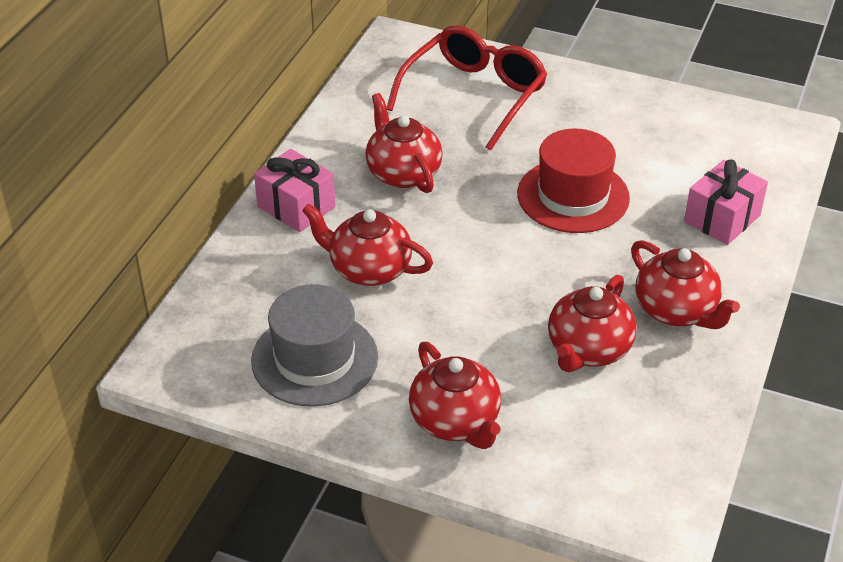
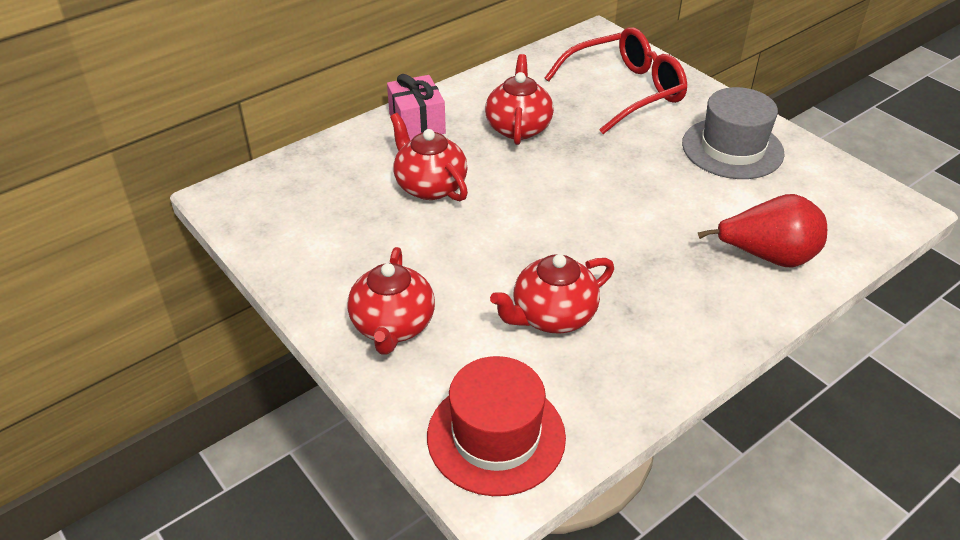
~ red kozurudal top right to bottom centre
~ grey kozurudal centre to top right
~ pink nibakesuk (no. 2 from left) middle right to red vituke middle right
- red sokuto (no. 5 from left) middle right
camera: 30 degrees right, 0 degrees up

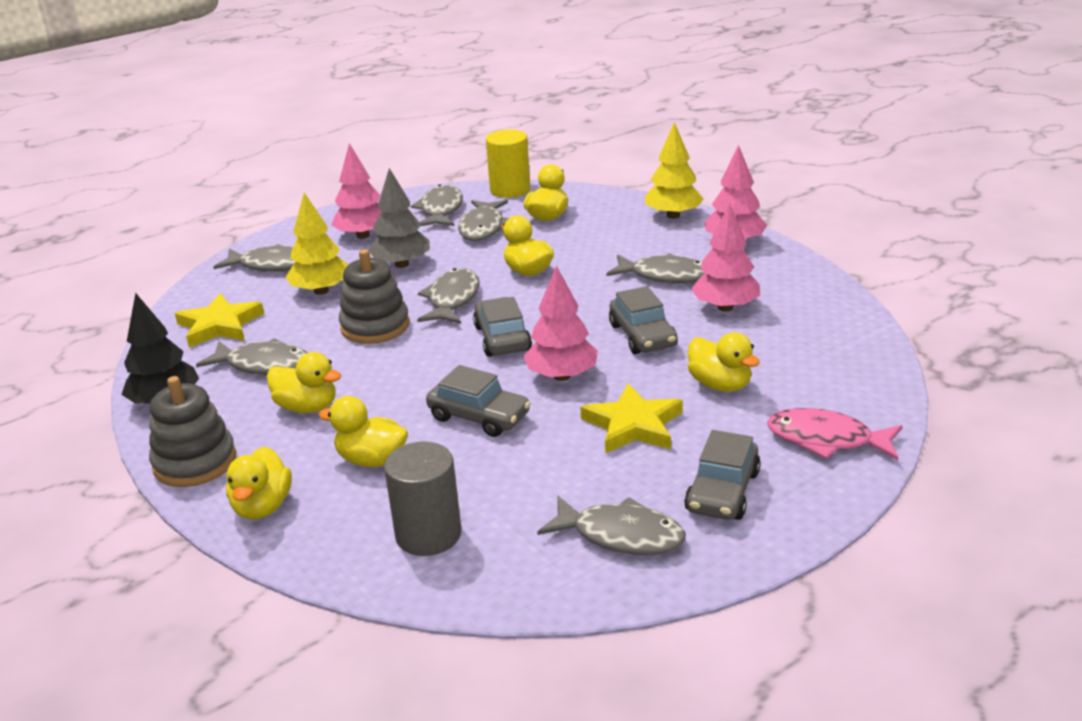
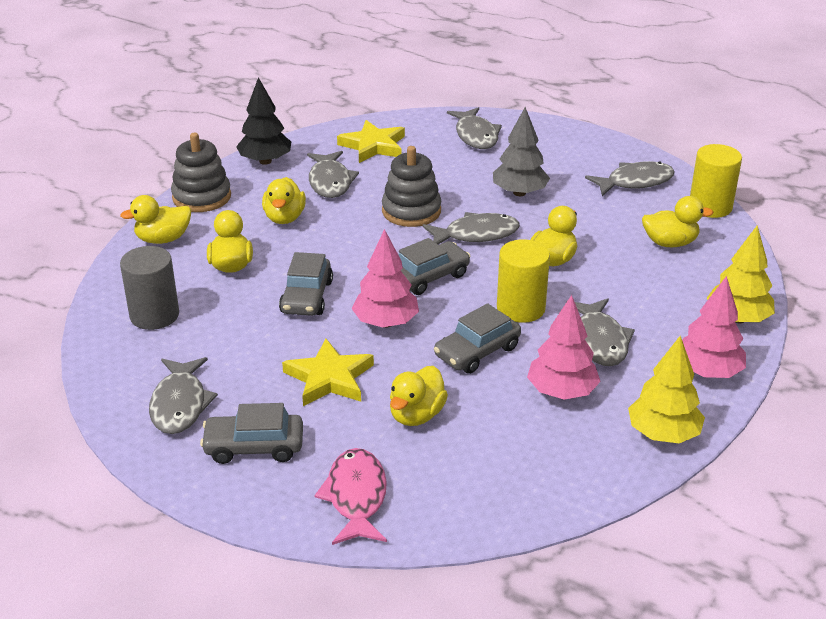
+ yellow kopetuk (no. 1 from left) centre
~ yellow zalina (no. 1 from left) middle left to middle right
- pink zalina (no. 1 from left) top left
- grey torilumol (no. 5 from left) top centre
camera: 65 degrees right, 5 degrees up

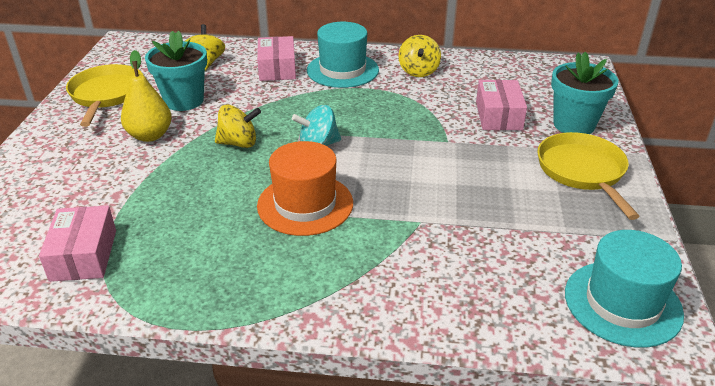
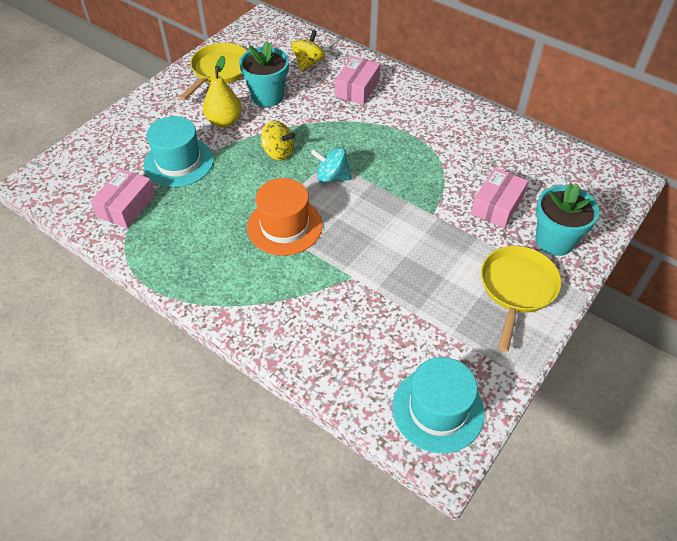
~ turquoise kozurudal (no. 1 from left) top centre to top left
- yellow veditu (no. 3 from left) top centre
camera: 30 degrees right, 15 degrees up

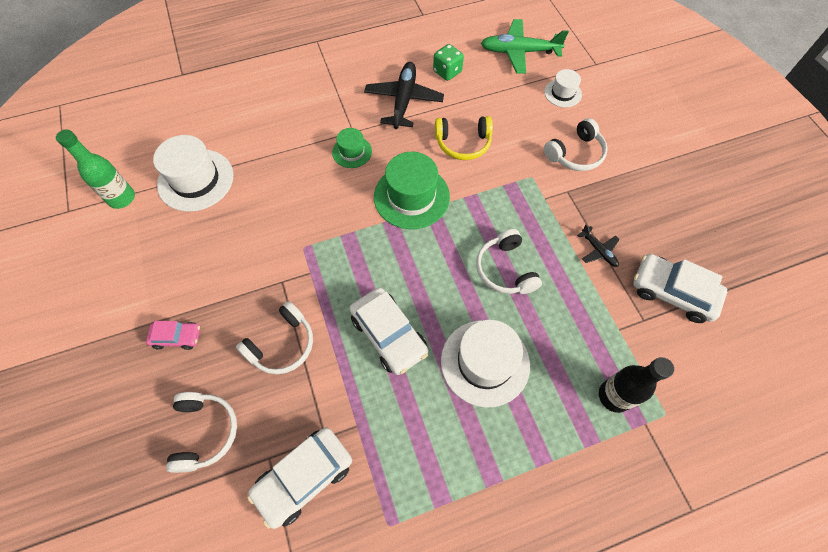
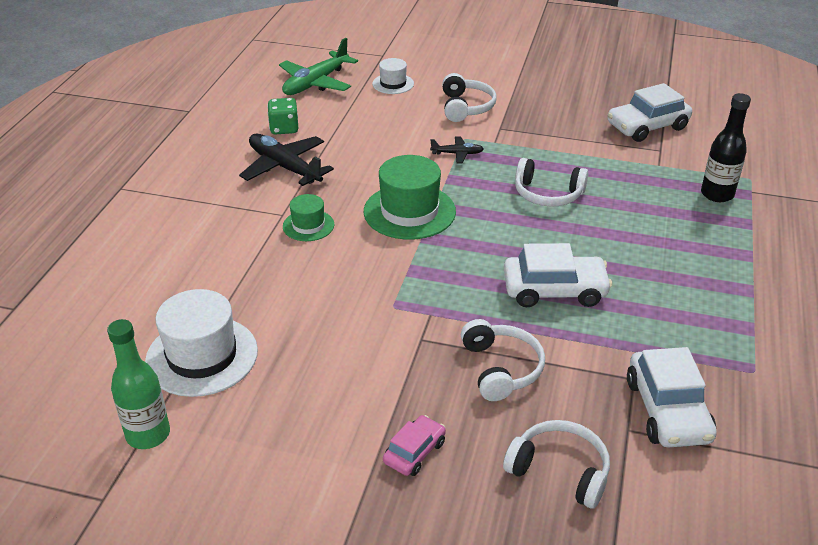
~ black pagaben (no. 2 from left) middle right to top centre
- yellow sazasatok top centre
- white kozurudal (no. 2 from left) centre
camera: 55 degrees left, 25 degrees down

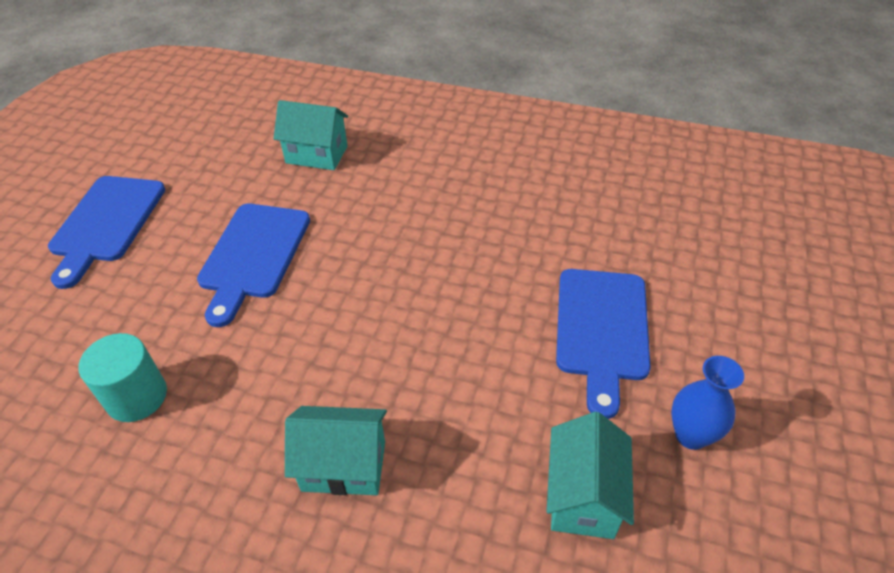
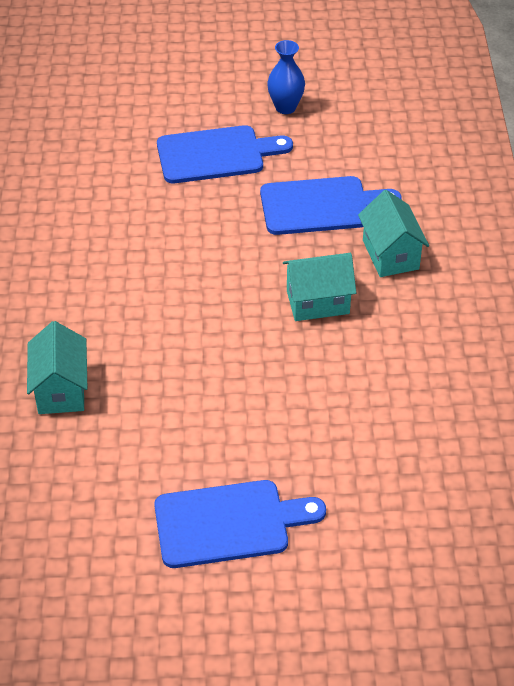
~ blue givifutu (no. 2 from left in the first image) middle left to blue givifutu (no. 3 from left) top centre
~ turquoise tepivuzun (no. 3 from left in the first image) bottom centre to turquoise tepivuzun (no. 2 from left) centre
- turquoise kopetuk middle left
camera: 110 degrees left, 0 degrees up

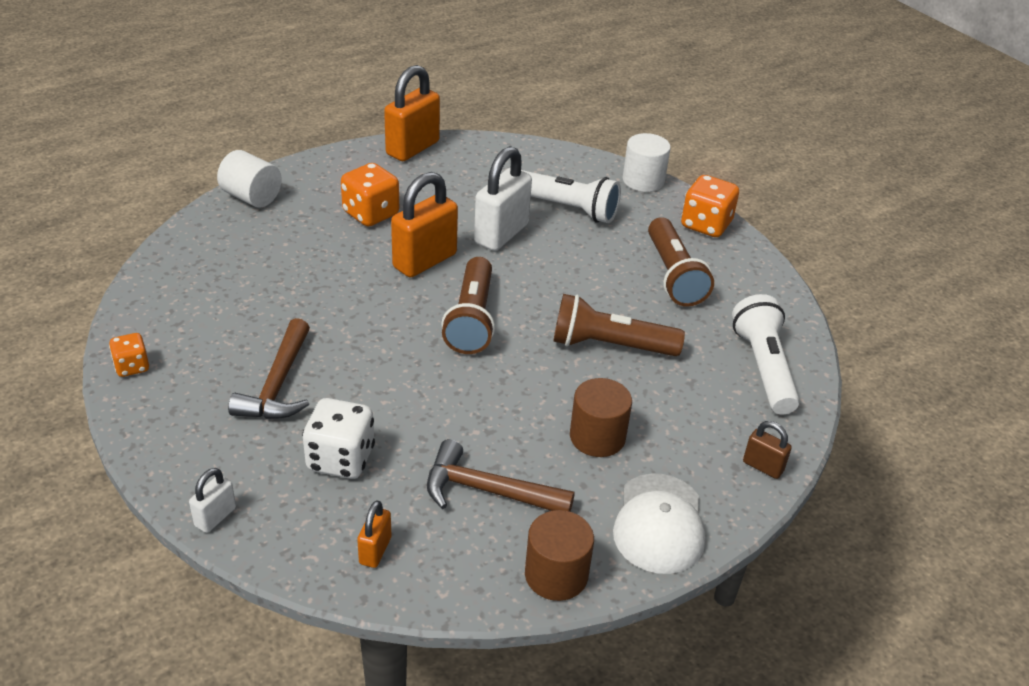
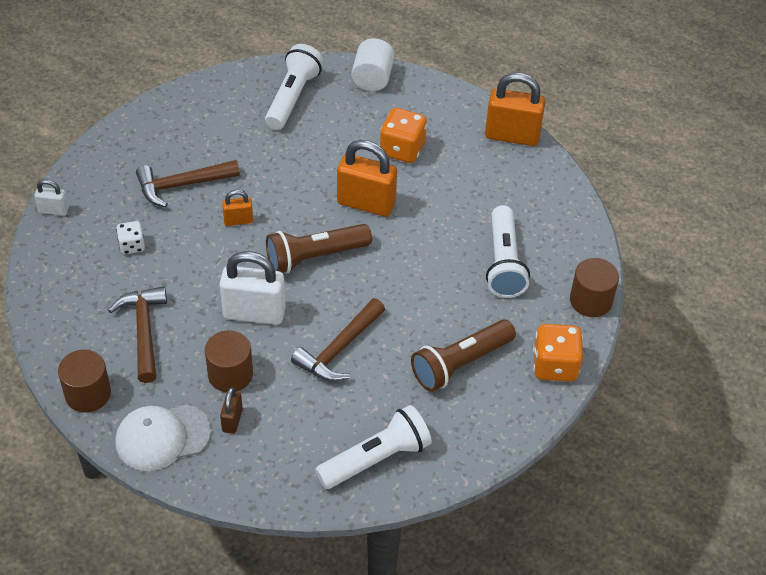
~ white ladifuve middle left = middle left x0.59
~ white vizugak (no. 2 from left) top centre to middle left
~ brown vizugak middle right to bottom left
~ orange vizugak (no. 1 from left) bottom centre to middle left
+ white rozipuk (no. 1 from left) top centre
~ brown rozipuk (no. 2 from left) centre to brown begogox (no. 3 from left) centre
~ white kopetuk (no. 2 from left) top centre to brown kopetuk (no. 3 from left) middle right
- orange ladifuve (no. 1 from left) middle left
camera: 65 degrees right, 10 degrees up

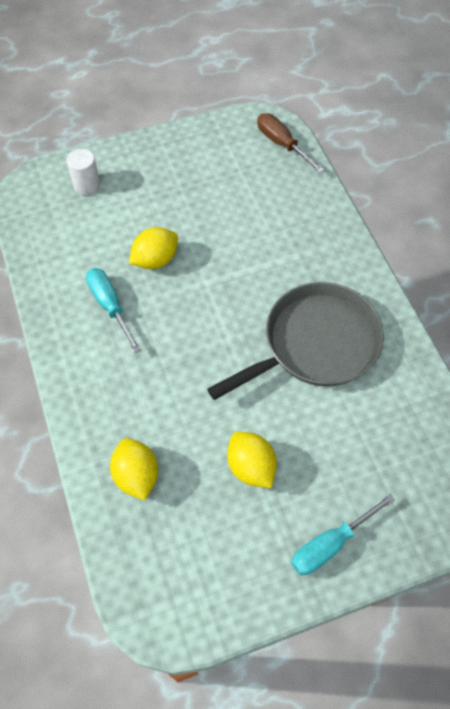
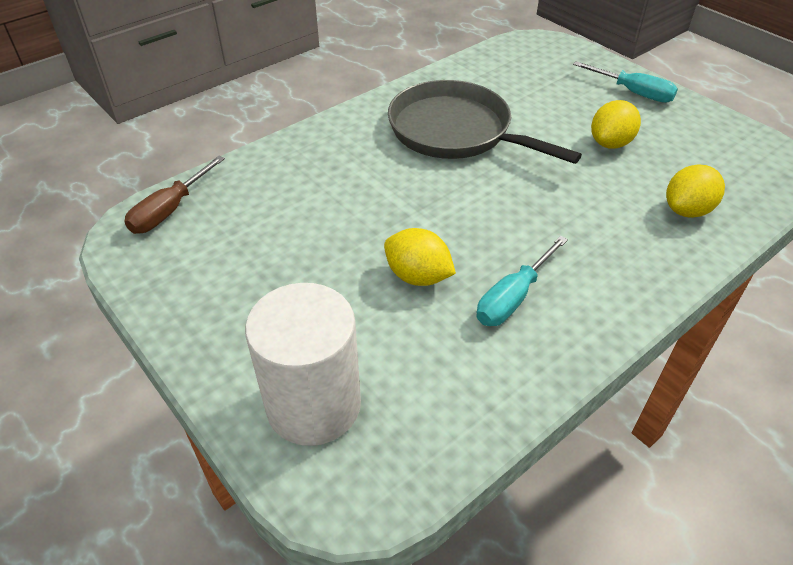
~ white kopetuk top left = centre x1.99
camera: 110 degrees left, 15 degrees down

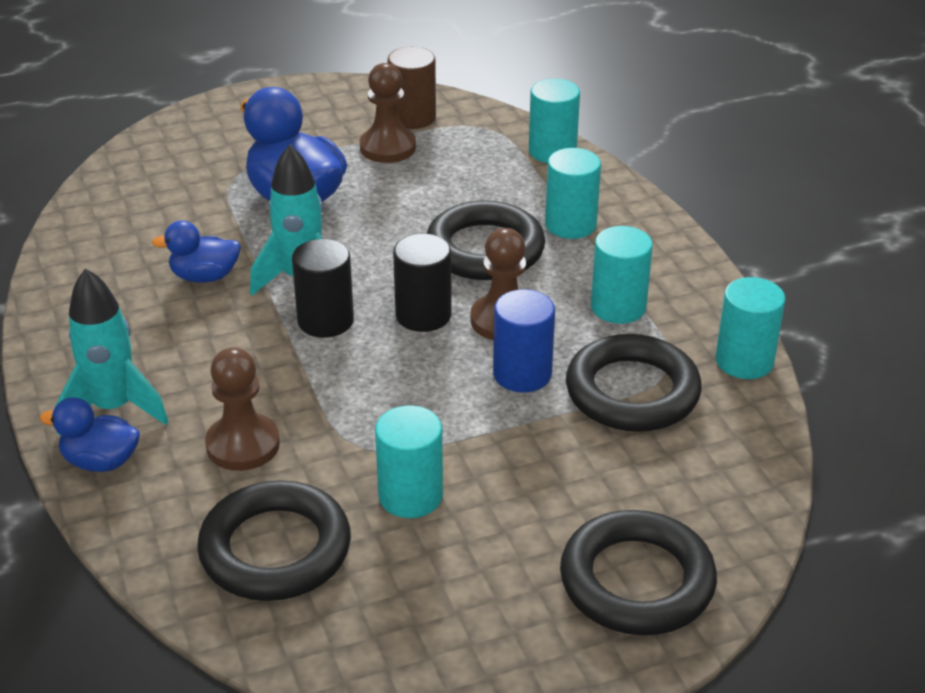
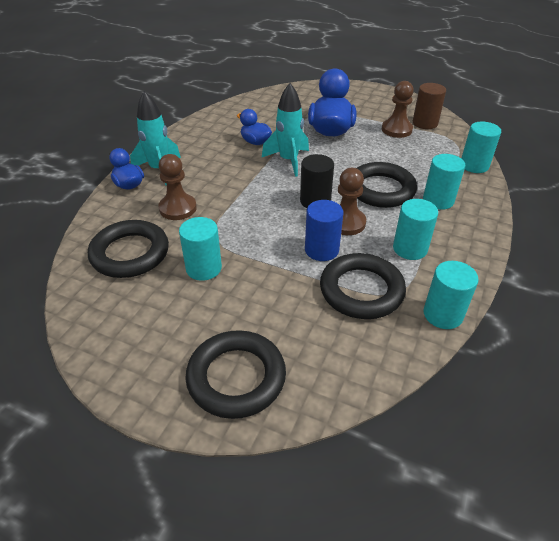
- black kopetuk (no. 1 from left) centre
camera: 45 degrees right, 5 degrees up

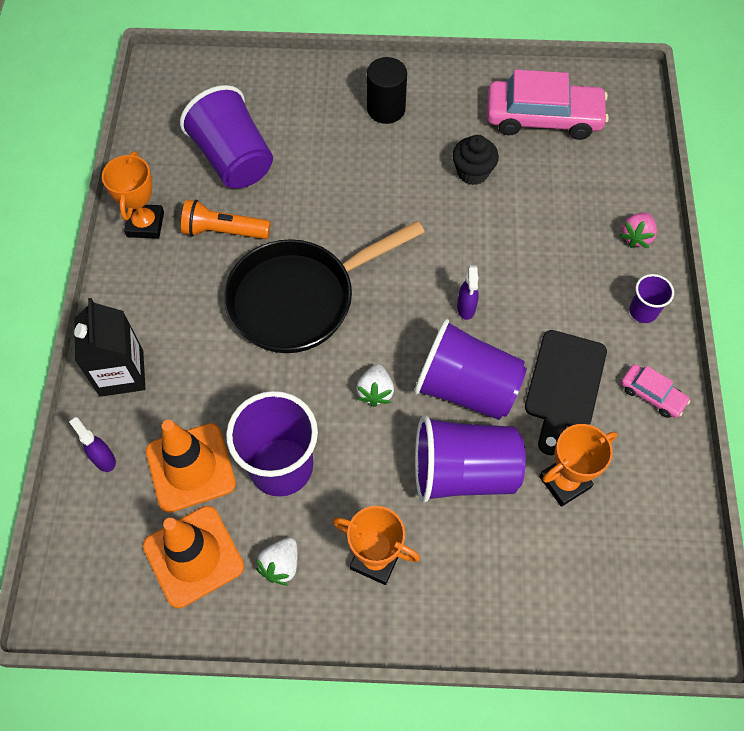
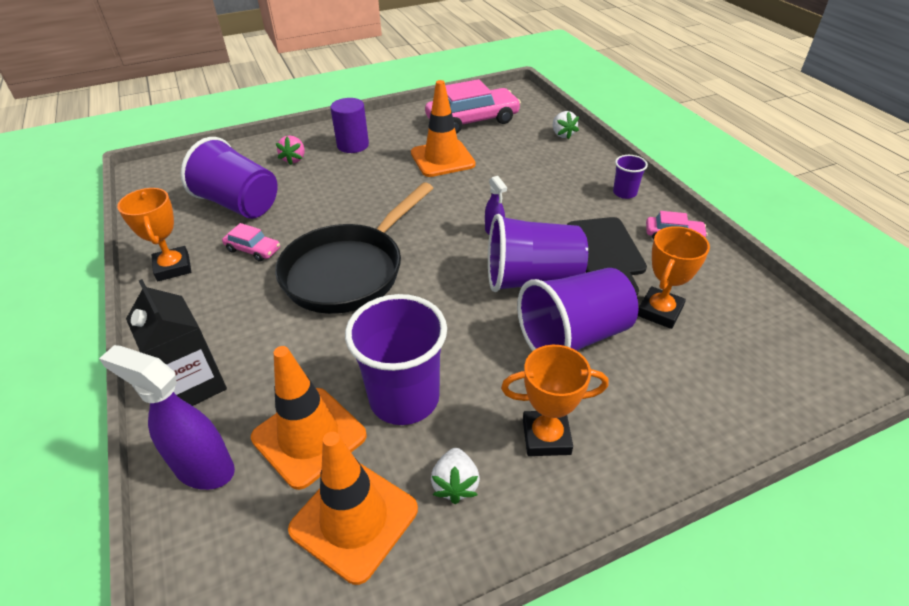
~ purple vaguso (no. 1 from left) middle left = bottom left x1.84
~ orange rozipuk top left to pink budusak (no. 1 from left) middle left
~ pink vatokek top right to top left
~ black kopetuk top centre to purple kopetuk top centre
~ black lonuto top centre to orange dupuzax (no. 3 from left) top centre
~ white vatokek (no. 2 from left) centre to top centre
camera: 25 degrees left, 20 degrees down

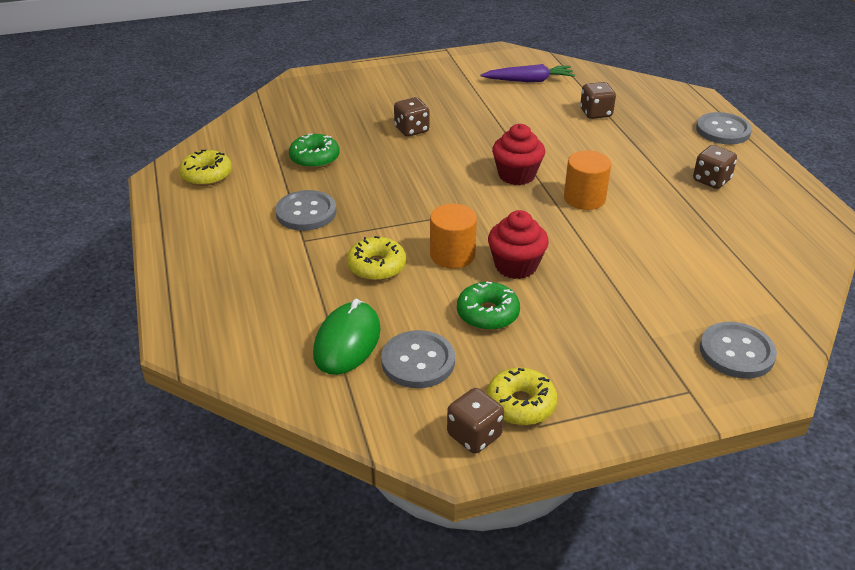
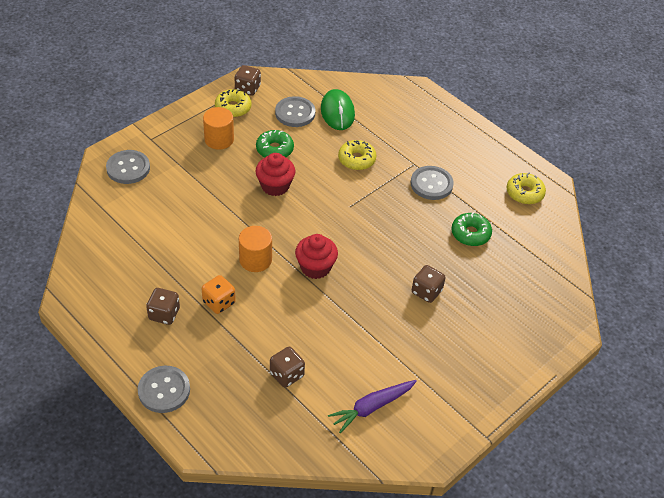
+ orange ladifuve middle left
~ orange kopetuk (no. 1 from left) centre to top left
camera: 150 degrees right, 10 degrees up

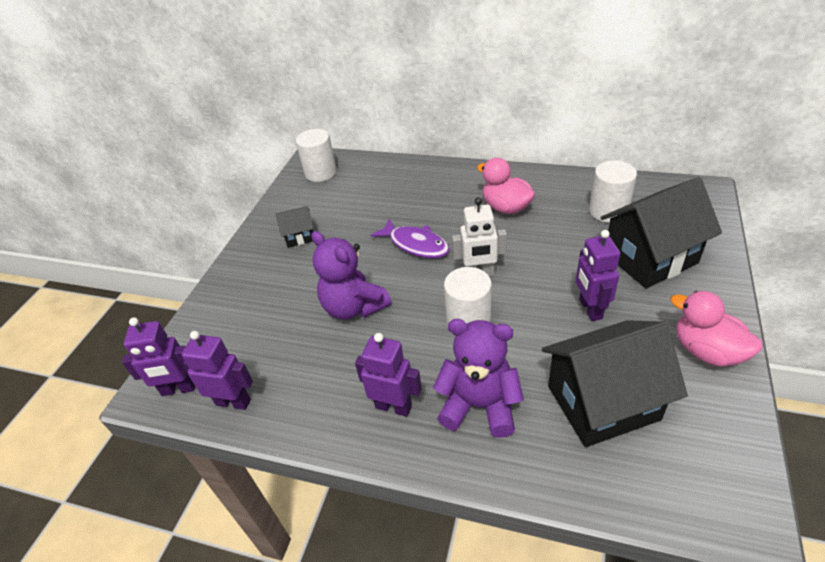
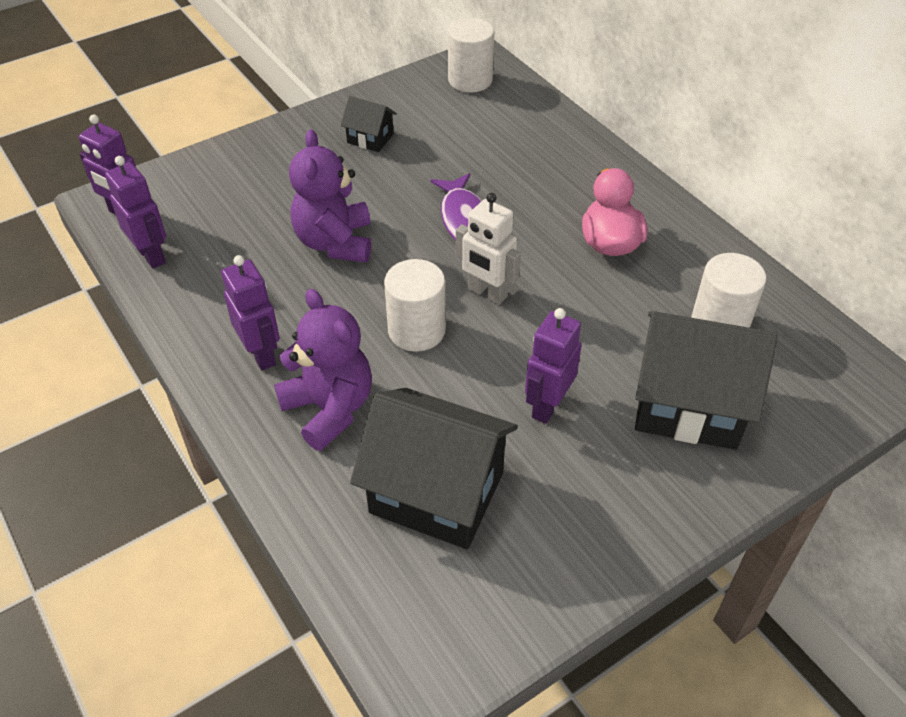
- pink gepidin (no. 2 from left) middle right
camera: 35 degrees right, 5 degrees up

